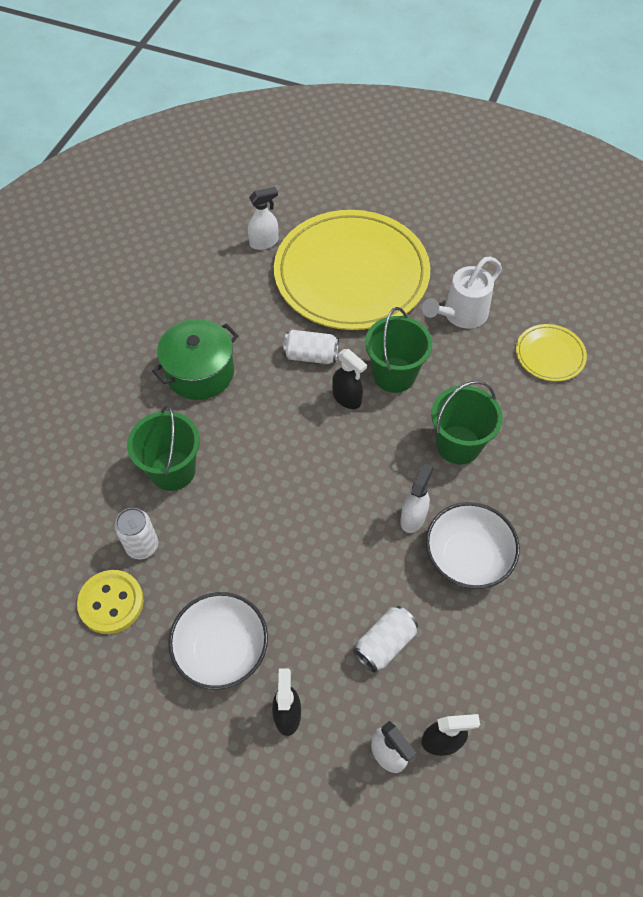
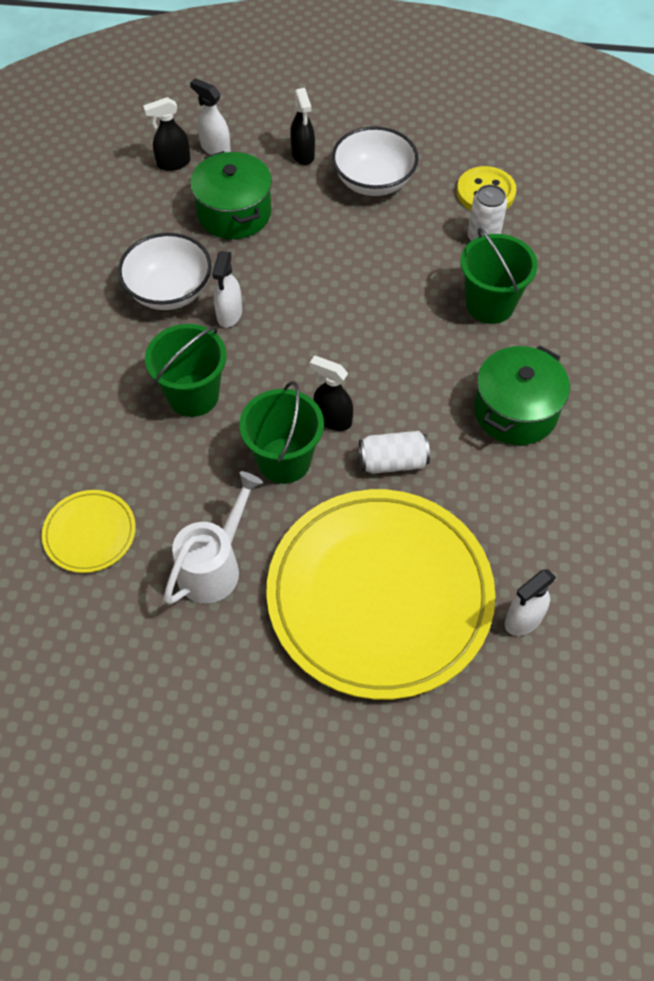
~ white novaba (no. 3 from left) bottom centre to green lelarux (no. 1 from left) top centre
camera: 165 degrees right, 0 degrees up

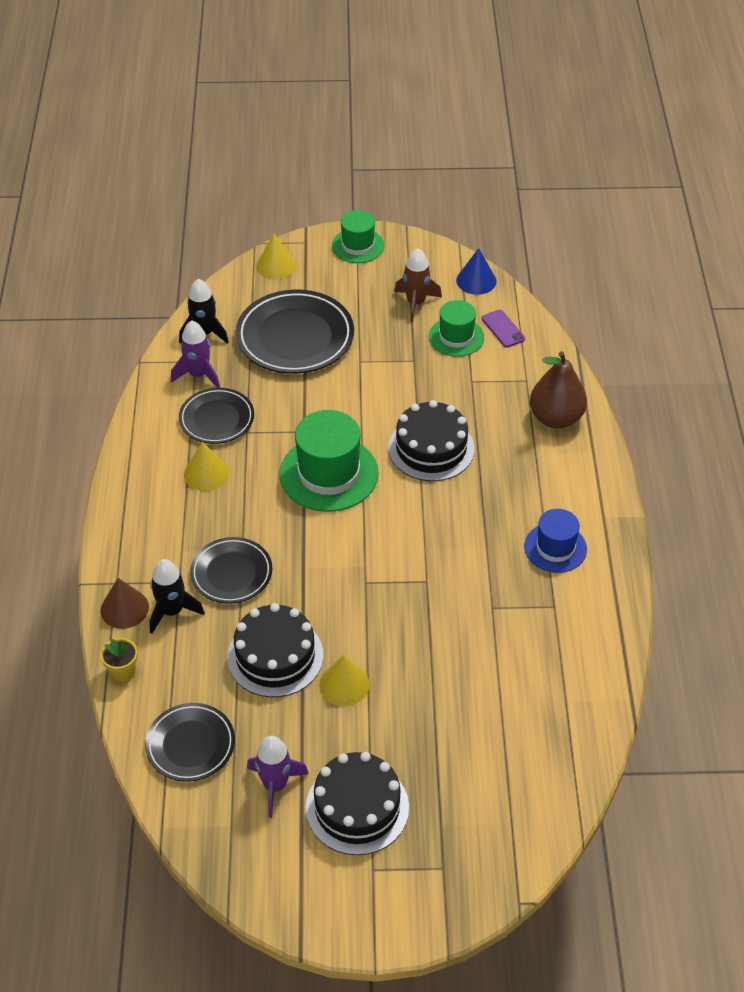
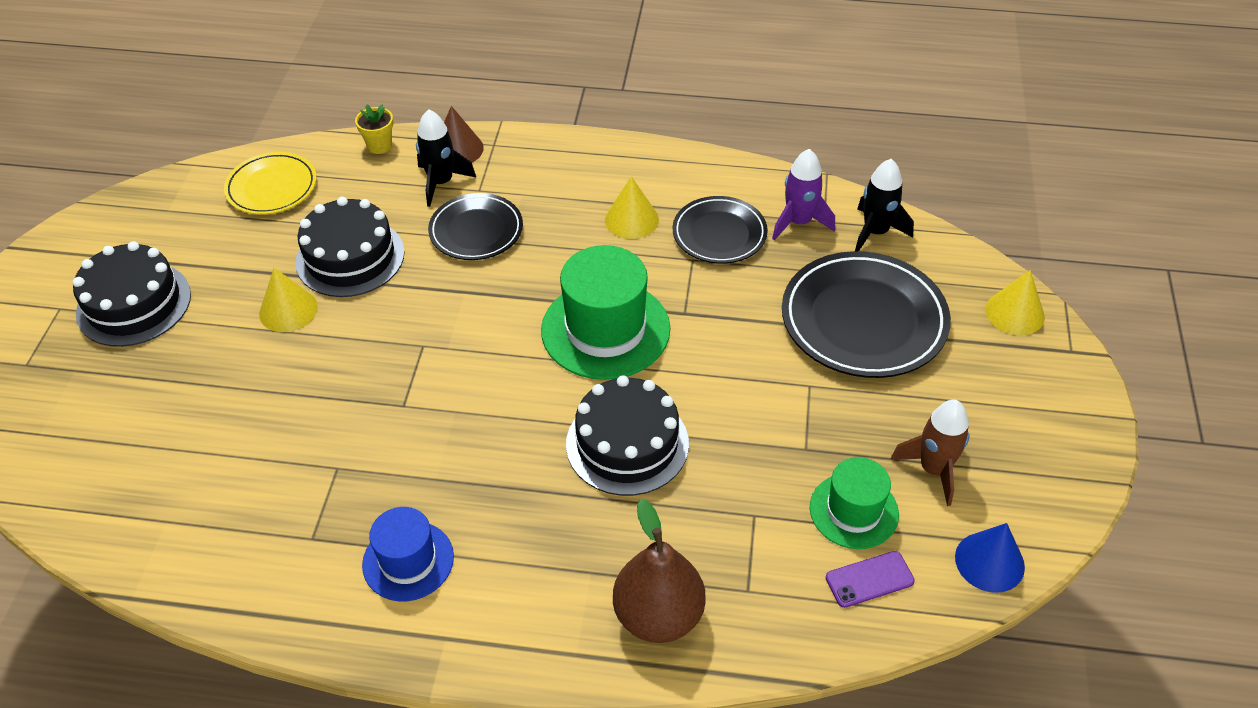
~ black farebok (no. 1 from left) bottom left to yellow farebok top left
- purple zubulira (no. 2 from left) bottom centre
- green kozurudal (no. 2 from left) top centre
camera: 100 degrees right, 0 degrees up

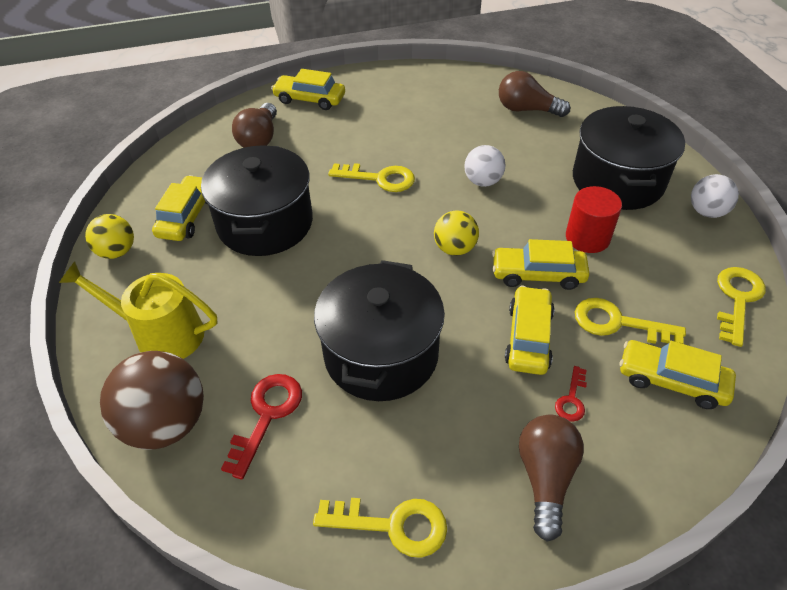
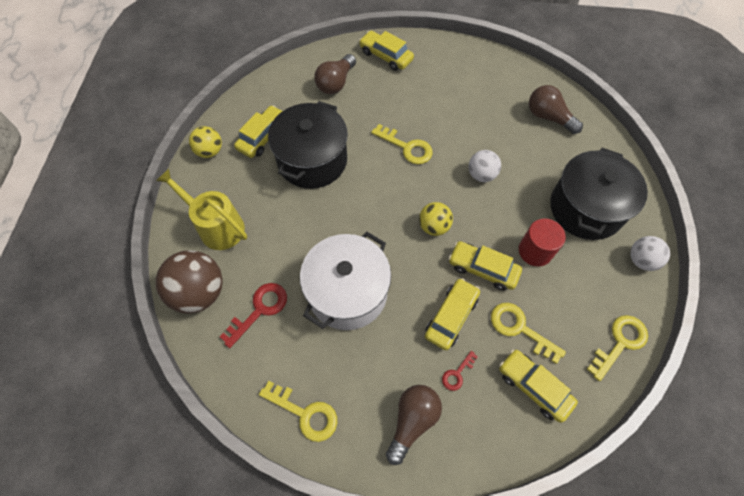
~ black lelarux (no. 2 from left) centre to white lelarux centre
camera: 20 degrees right, 15 degrees up

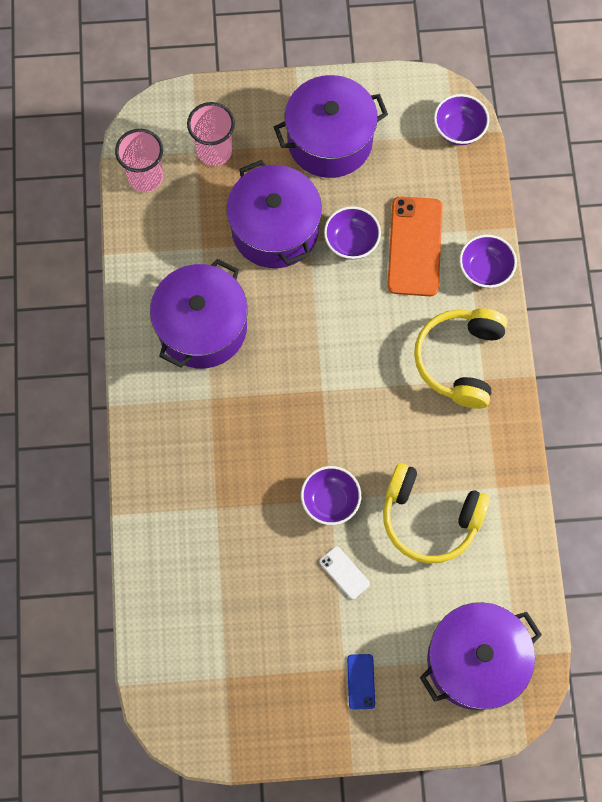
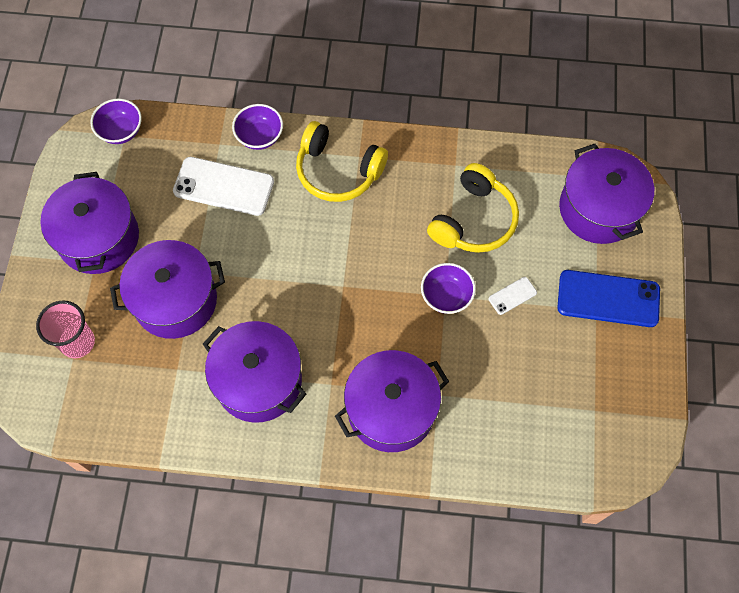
~ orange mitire top right to white mitire (no. 1 from left) top left
+ purple lelarux (no. 4 from left) bottom centre
~ blue mitire bottom centre = middle right x2.14
- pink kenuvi (no. 1 from left) top left
- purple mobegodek (no. 2 from left) top centre
camera: 80 degrees left, 5 degrees down

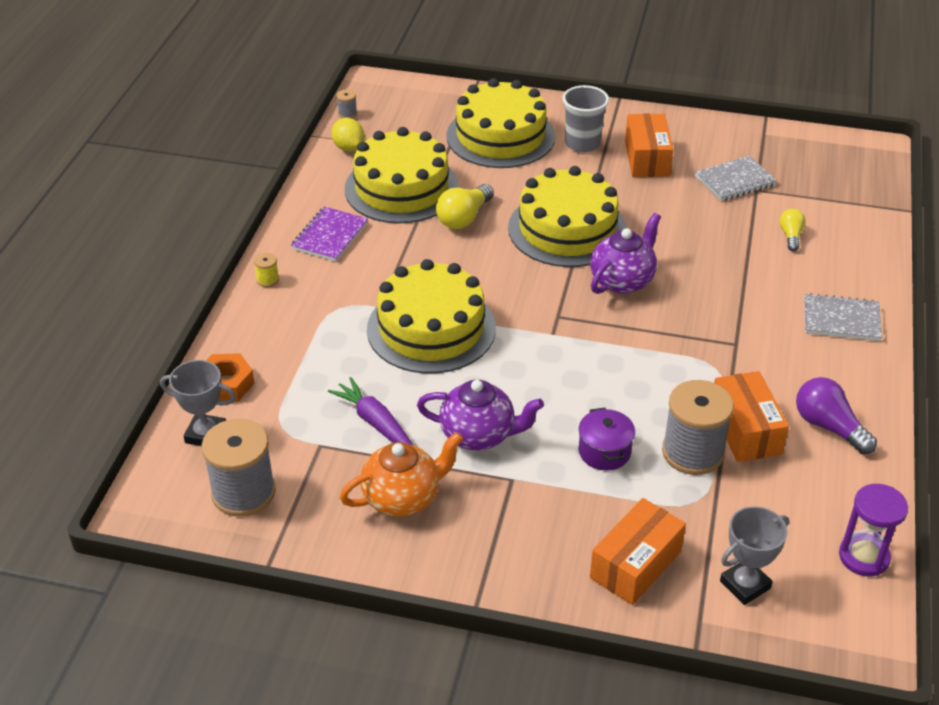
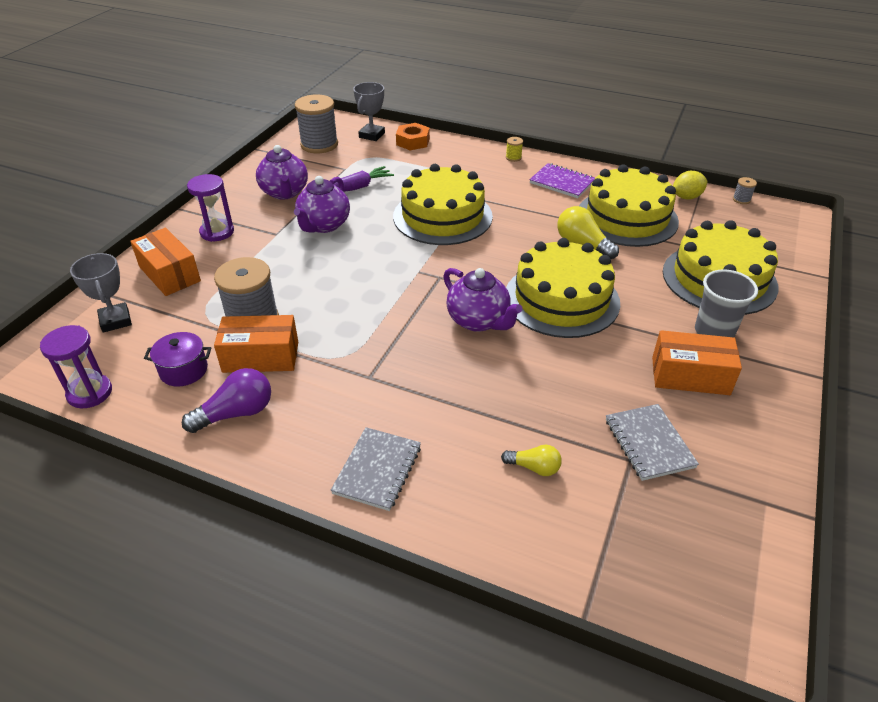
~ purple lelarux centre to middle left
+ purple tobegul (no. 2 from left) top left
~ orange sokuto bottom centre to purple sokuto (no. 1 from left) top left
camera: 100 degrees right, 0 degrees up

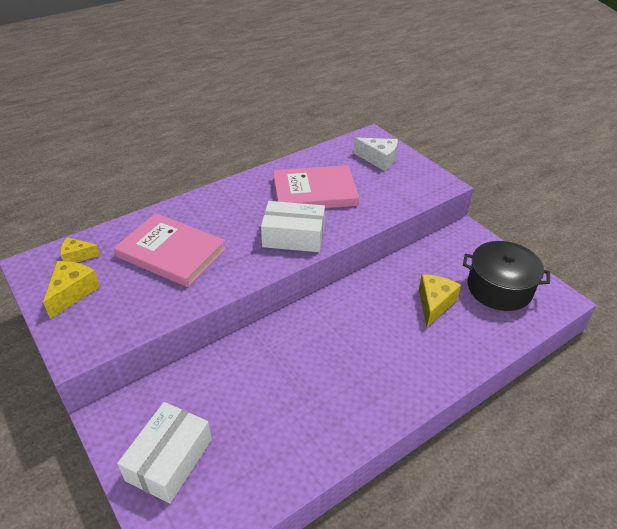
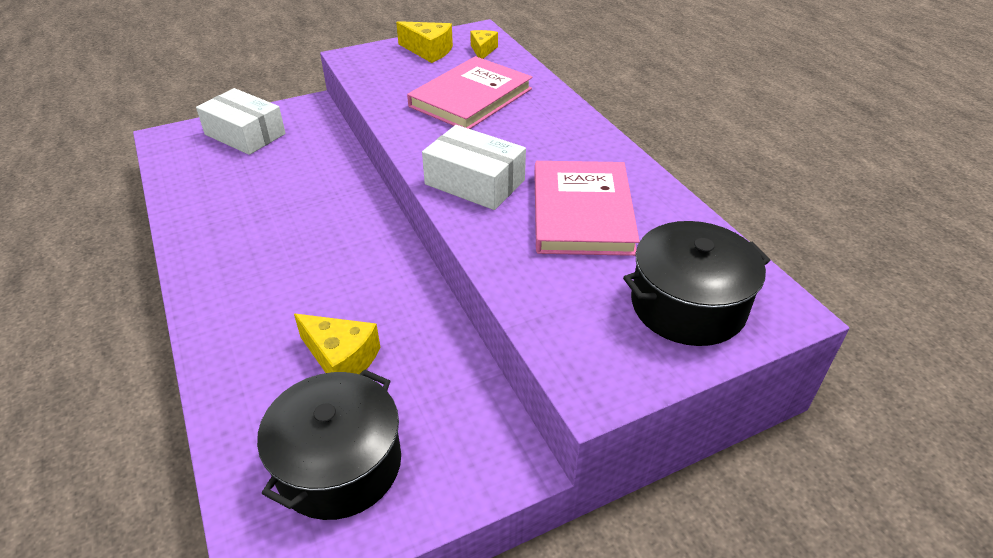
~ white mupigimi (no. 2 from left) centre = top centre 75 degrees counterclockwise
~ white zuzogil top centre to black lelarux (no. 2 from left) middle right
camera: 100 degrees right, 0 degrees up

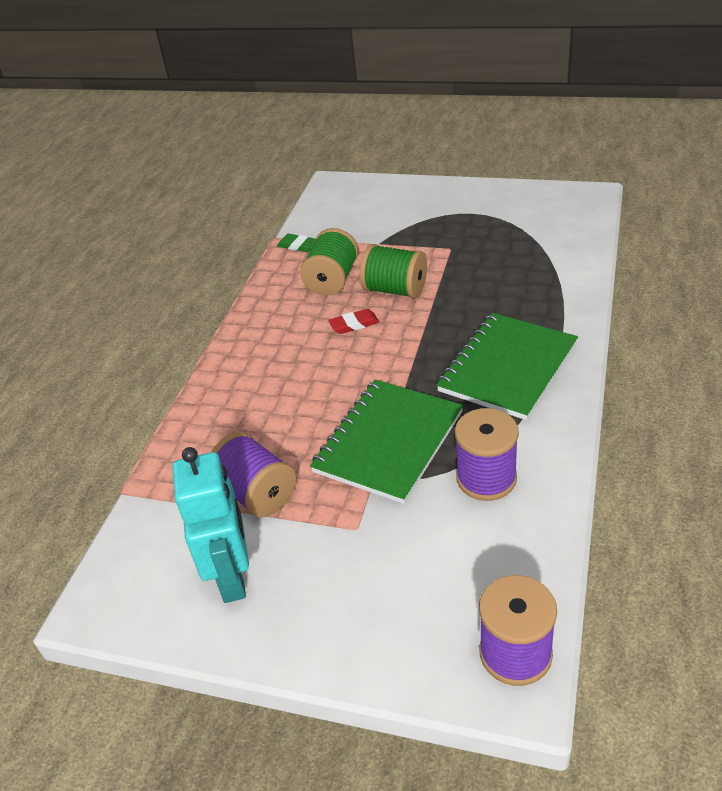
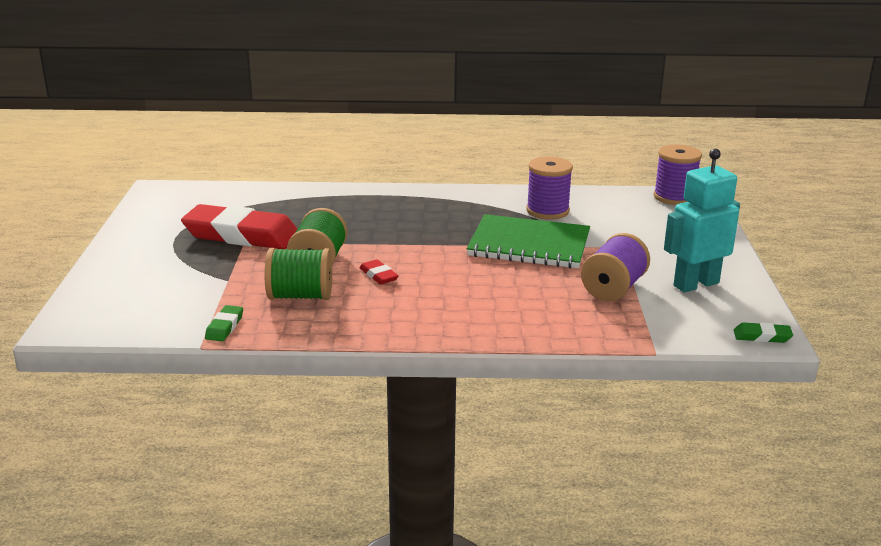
+ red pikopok (no. 1 from left) middle left
+ green pikopok (no. 2 from left) middle right
- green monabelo (no. 2 from left) middle right
camera: 110 degrees left, 15 degrees down

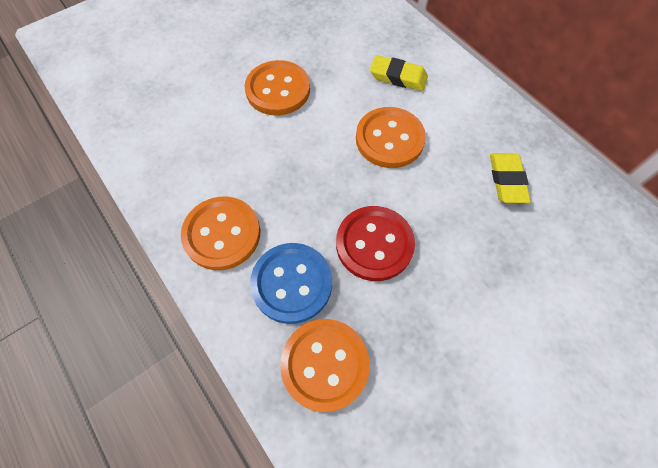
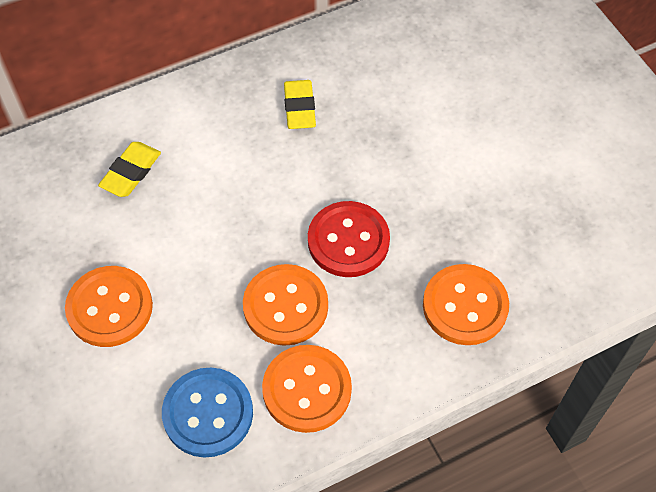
~ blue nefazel centre to bottom left
~ orange nefazel (no. 4 from left in the first image) top centre to orange nefazel (no. 2 from left) centre
~ yellow pikopok (no. 2 from left) middle right = top centre 75 degrees clockwise
camera: 80 degrees left, 5 degrees down

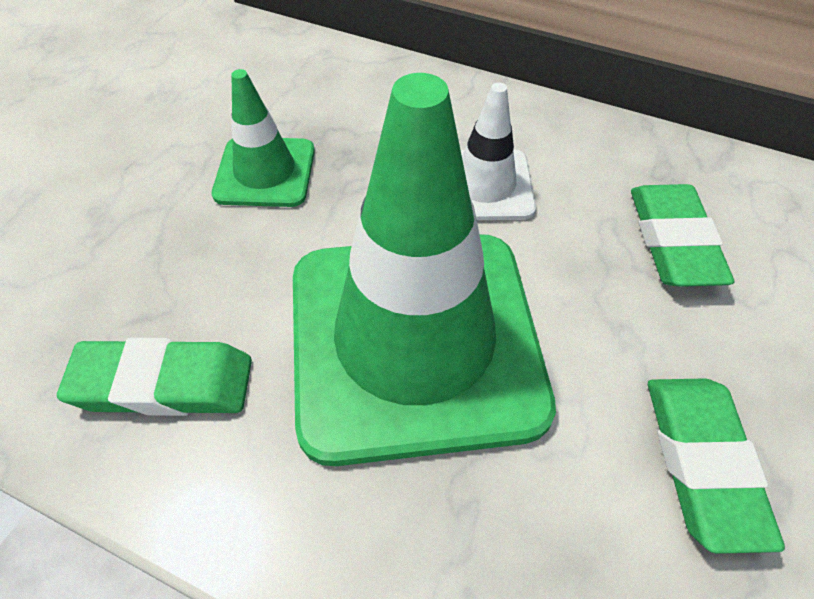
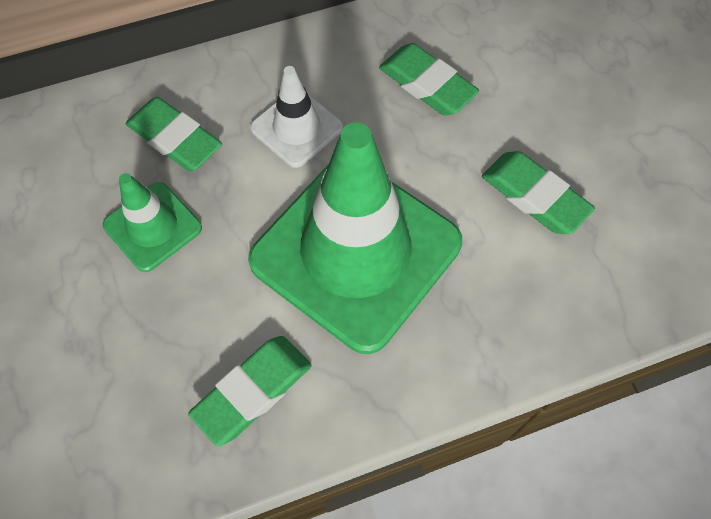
+ green pikopok (no. 1 from left) top left
camera: 45 degrees left, 10 degrees up

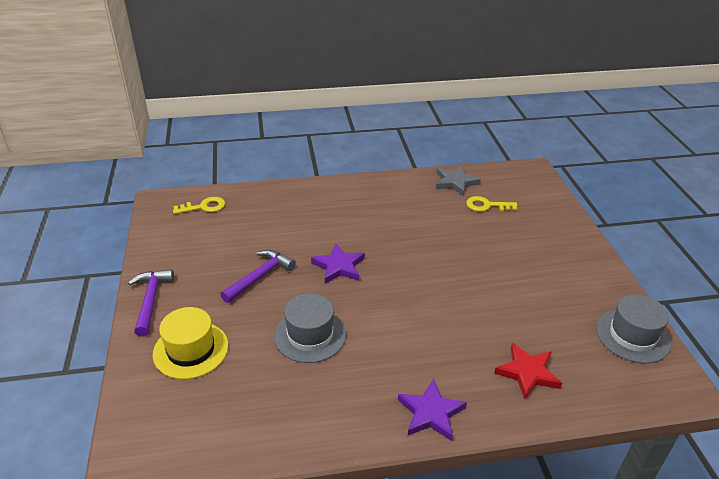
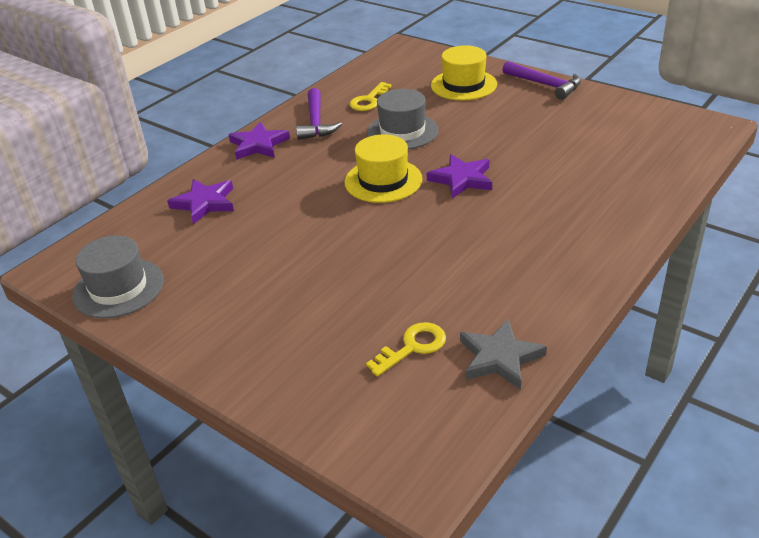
~ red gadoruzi bottom right to purple gadoruzi (no. 1 from left) middle left
~ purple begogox (no. 2 from left in the first image) centre to purple begogox (no. 1 from left) top centre
+ yellow kozurudal (no. 1 from left) top centre
~ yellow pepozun (no. 1 from left) middle left to top centre
camera: 140 degrees right, 0 degrees up

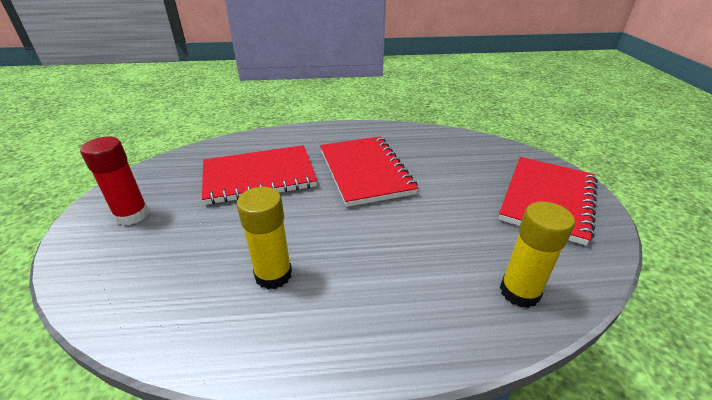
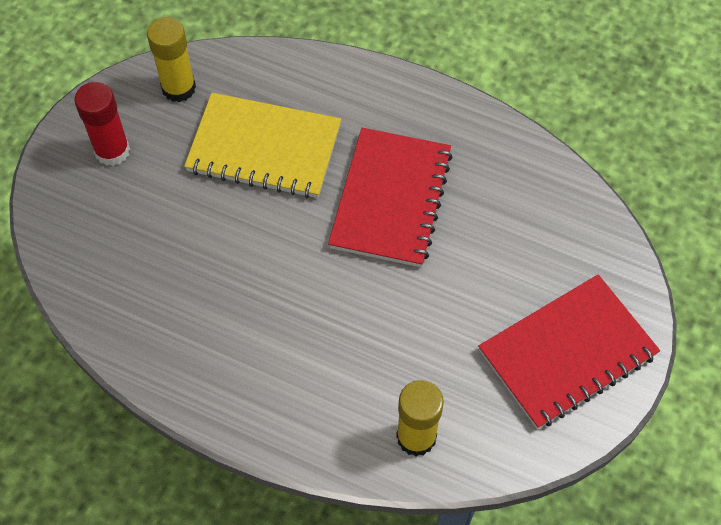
~ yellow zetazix (no. 1 from left) centre to top left
~ red monabelo (no. 1 from left) centre to yellow monabelo top centre
camera: 30 degrees right, 25 degrees up

